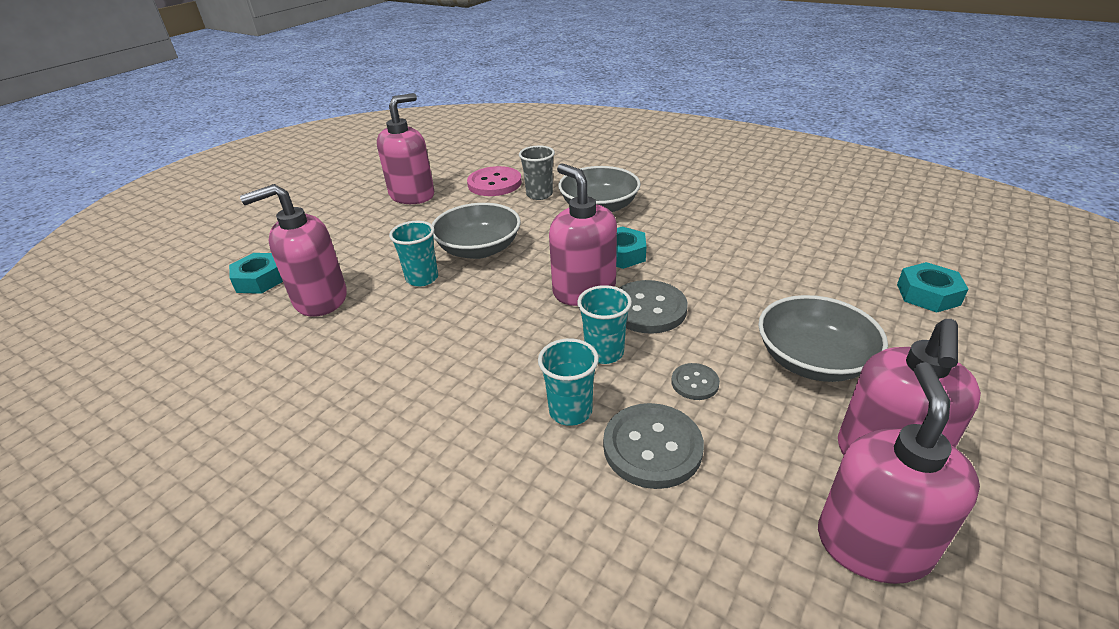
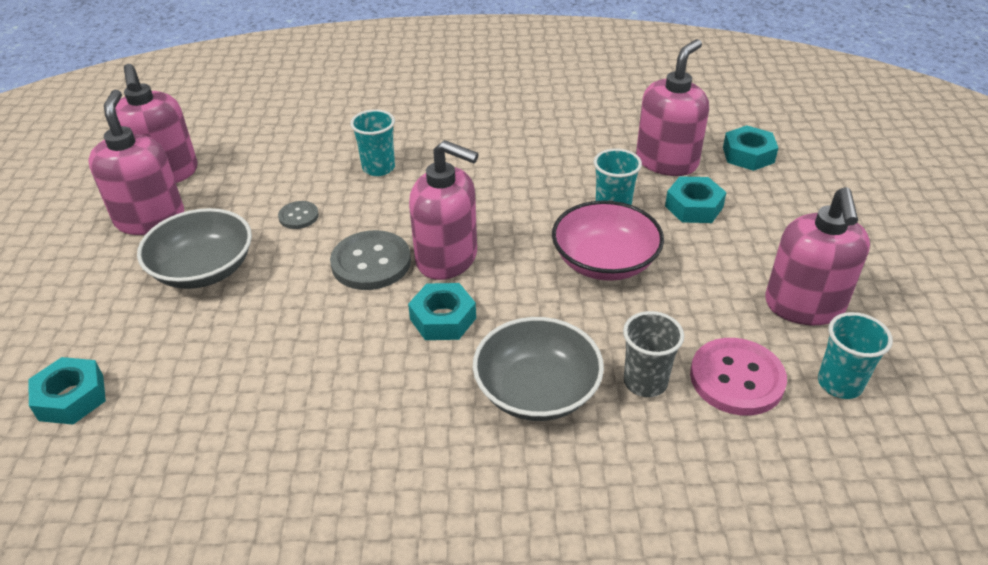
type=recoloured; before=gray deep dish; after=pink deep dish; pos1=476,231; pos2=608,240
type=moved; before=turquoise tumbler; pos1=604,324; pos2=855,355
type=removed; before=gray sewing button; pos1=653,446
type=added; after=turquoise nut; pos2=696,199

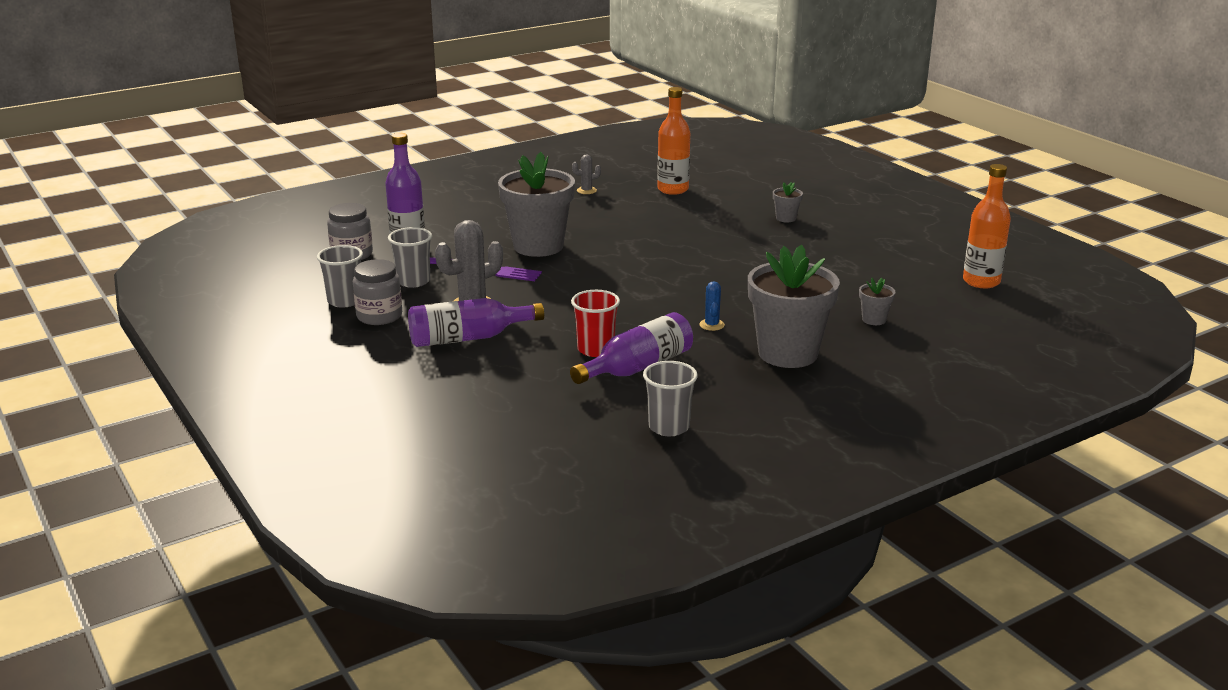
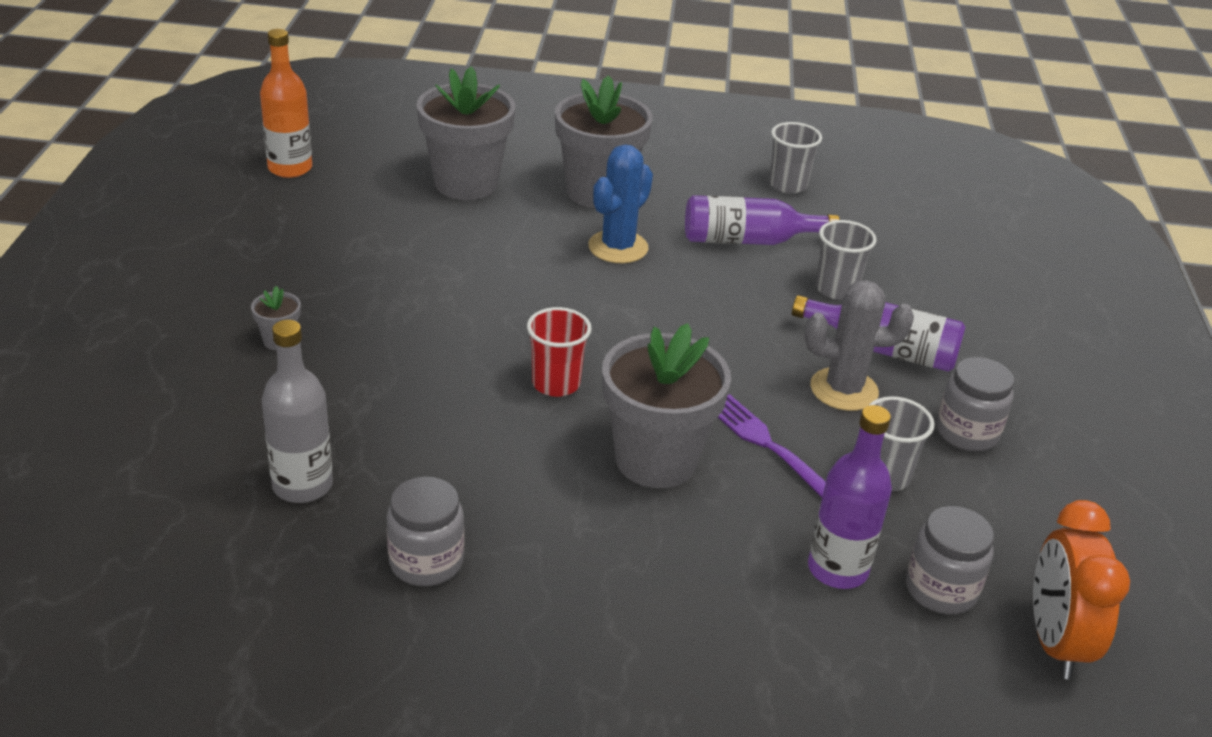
type=recoloured; before=bright orange bottle; after=gray bottle; pos1=673,141; pos2=297,411
type=replaced; before=gray cactus; after=gray preserve jar; pos1=586,174; pos2=425,531
type=moved; before=gray tumbler; pos1=340,276; pos2=846,260
type=resized; before=gray potted plant; pos1=877,301; pos2=466,133; scale=2.38
type=resized; before=cobalt cactus; pos1=712,306; pos2=620,203; scale=2.03
type=moved; before=red tumbler; pos1=595,323; pos2=559,352
type=added; after=bright orange alarm clock; pos2=1081,589

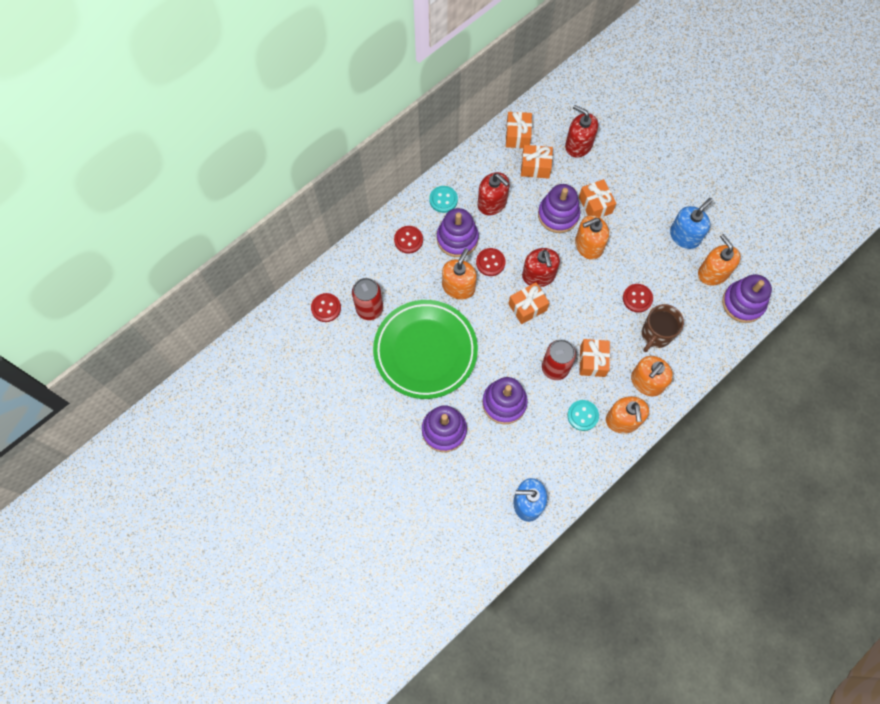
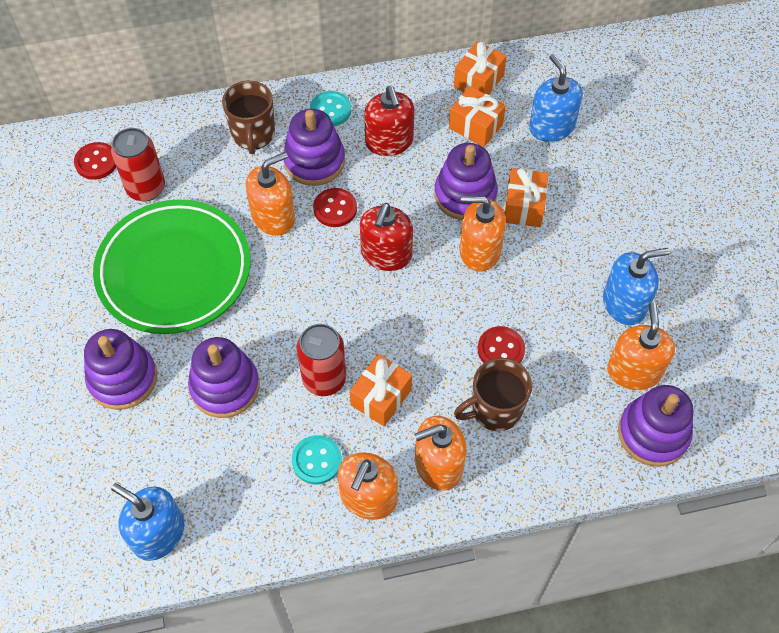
type=recoloured; before=red pump bottle; after=cobalt pump bottle; pos1=581,131; pos2=556,98
type=replaced; before=red sewing button; after=russet tea mug; pos1=408,240; pos2=248,117
type=removed; before=bright orange present; pos1=529,303

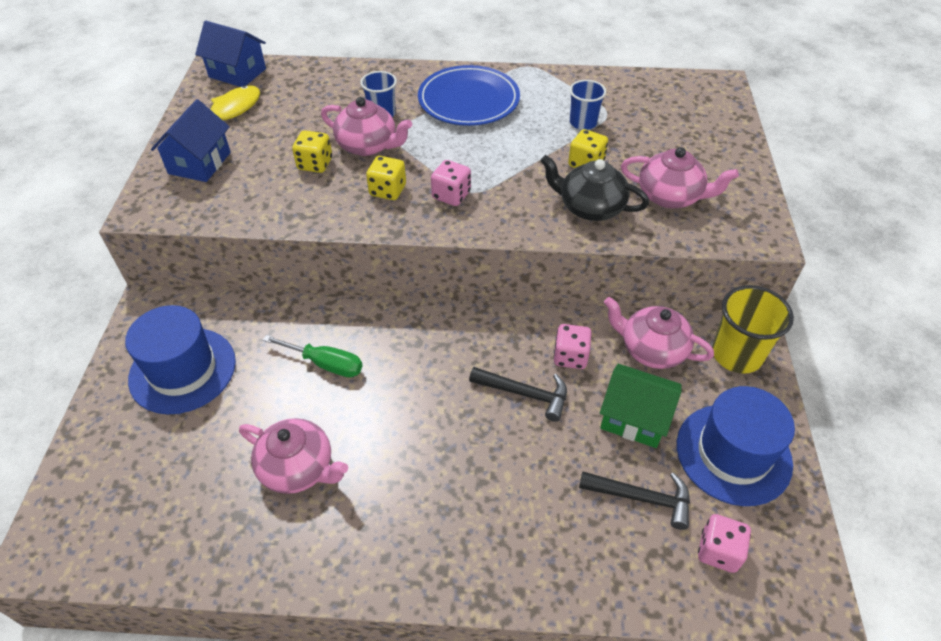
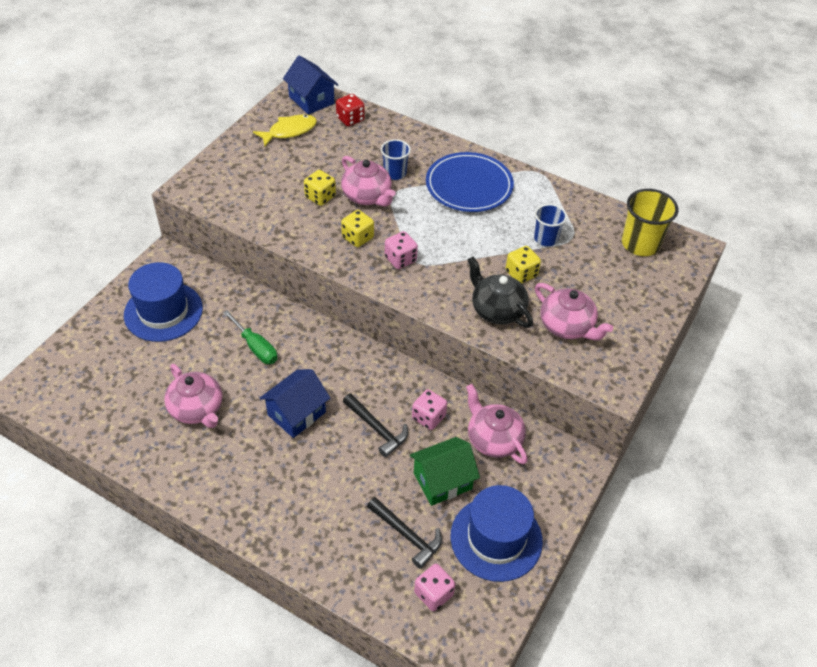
type=moved; before=cobalt house; pos1=191,140; pos2=295,403
type=moved; before=yellow tumbler; pos1=753,329; pos2=650,222
type=turned; before=emerald house; pos1=640,406; pos2=445,471; turn=-75
type=added; after=red game die; pos2=350,110

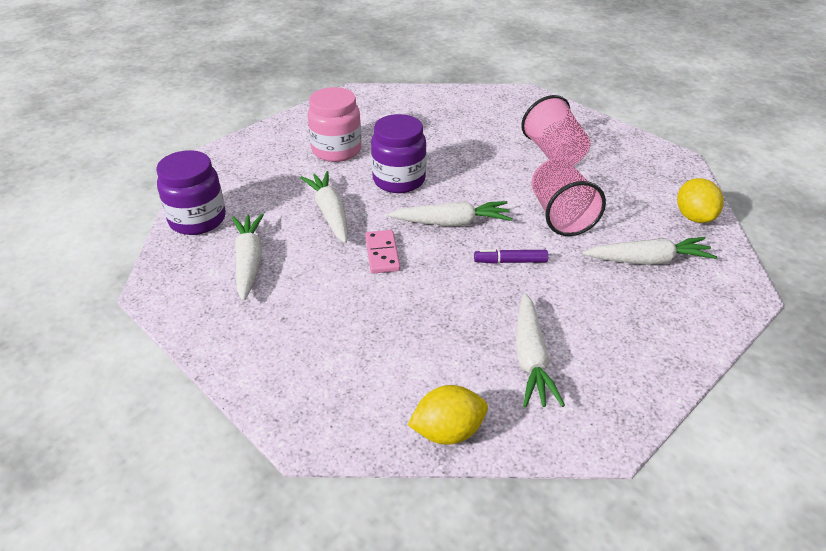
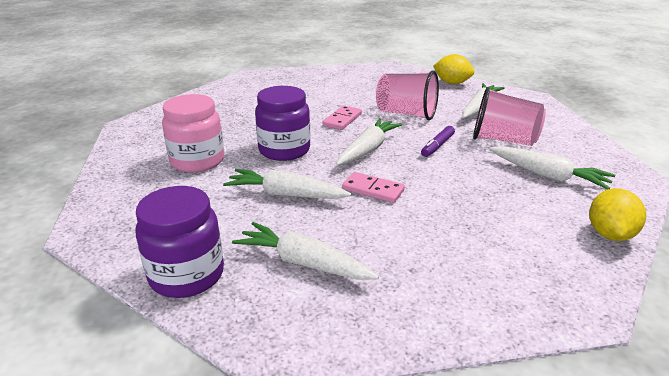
type=moved; before=pink tumbler; pos1=556,130; pos2=509,116
type=added; after=pink domino; pos2=342,118

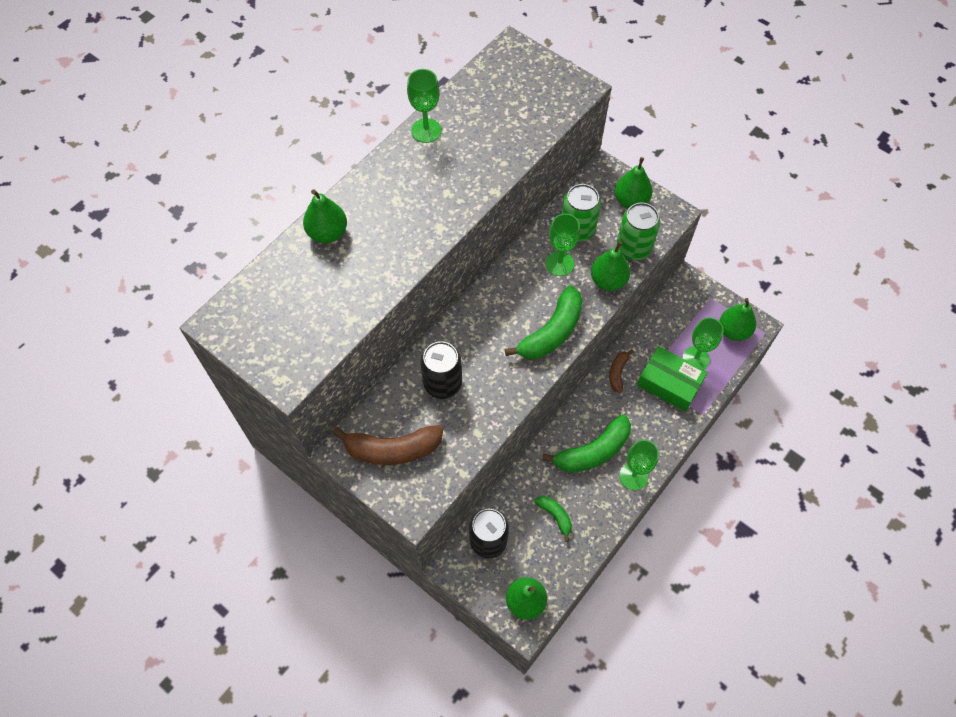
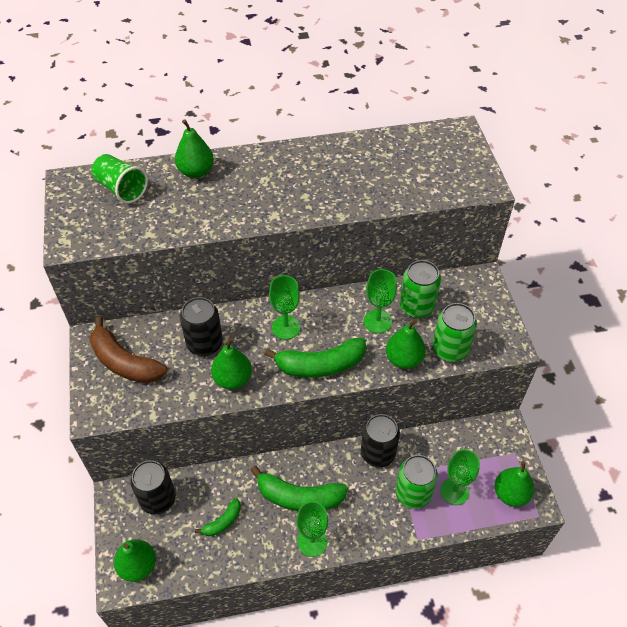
type=moved; before=emerald wine glass; pos1=424,106; pos2=284,307
type=moved; before=emerald toy pear; pos1=633,183; pos2=231,363
type=replaced; before=emerald package; after=emerald can; pos1=672,379; pos2=417,482
type=replaced; before=russet toy banana; after=ebony can; pos1=621,371; pos2=380,440
type=turned; before=emerald toy banana; pos1=553,519; pos2=218,517; turn=45
type=added; after=emerald tumbler; pos2=119,179

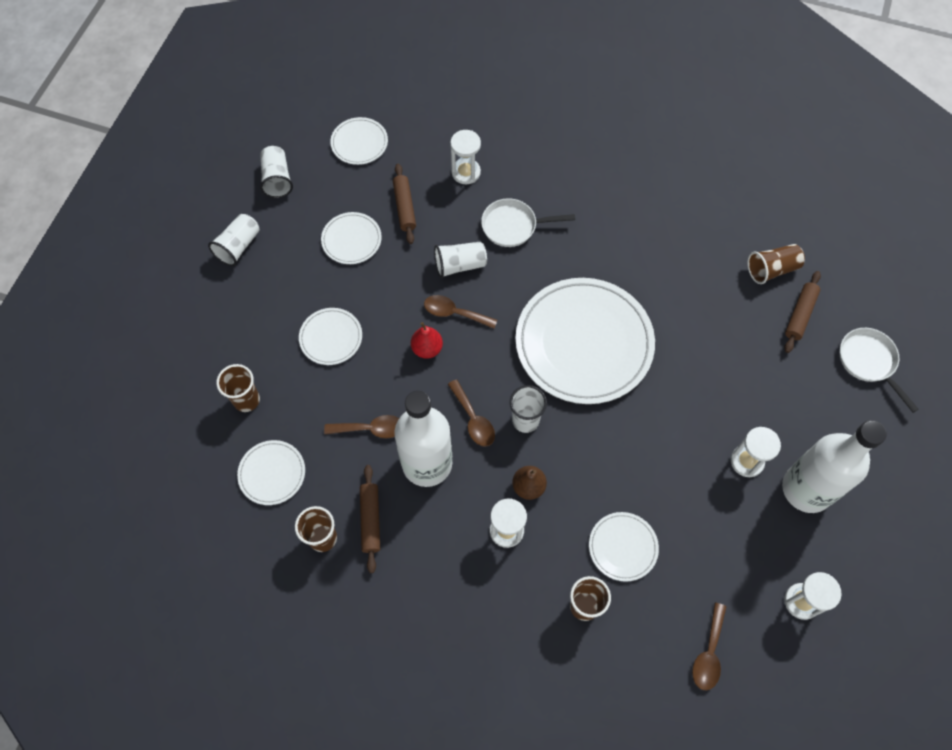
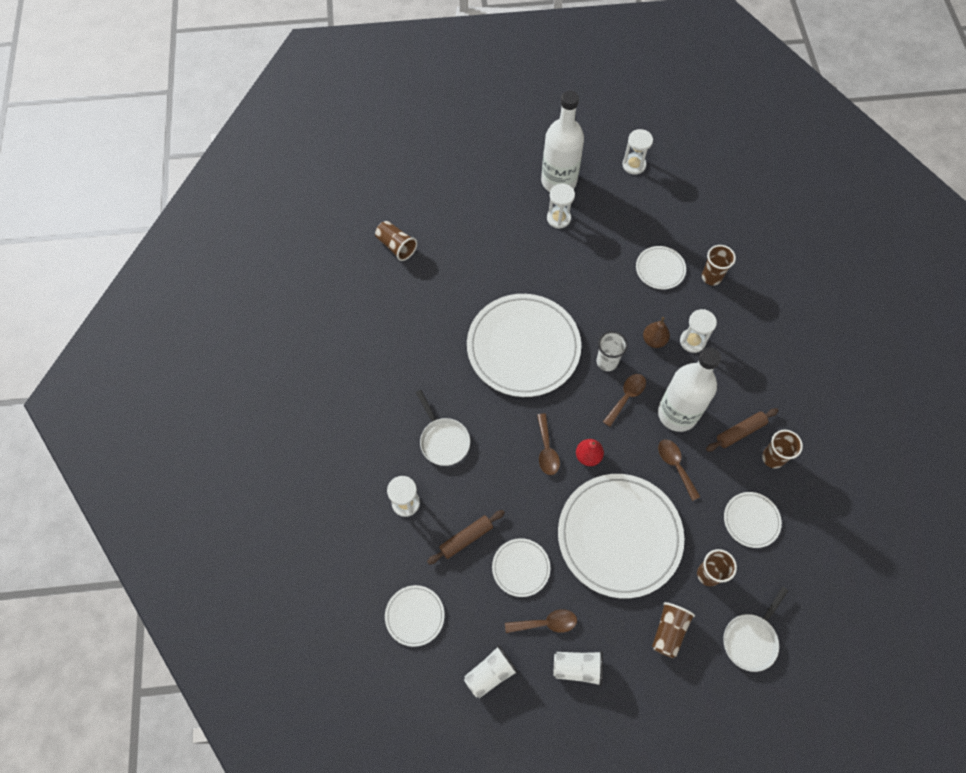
type=removed; before=white tumbler; pos1=460,260
type=removed; before=russet dough roller; pos1=802,312
type=resized; before=white plate; pos1=330,336; pos2=621,536; scale=2.18
type=moved; before=white skillet; pos1=879,370; pos2=755,629
type=moved; before=russet tablespoon; pos1=709,647; pos2=541,621
type=added; after=russet tumbler; pos2=673,630

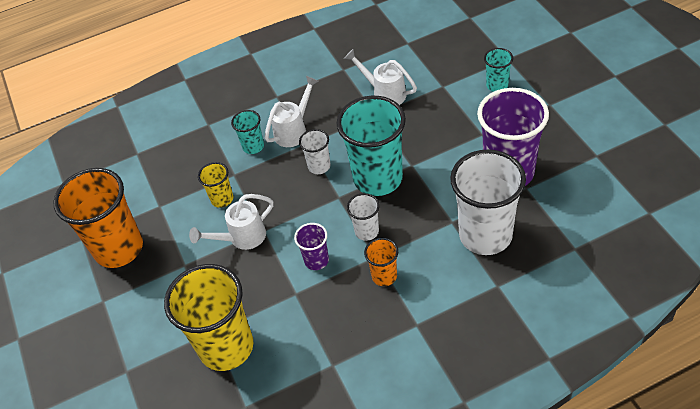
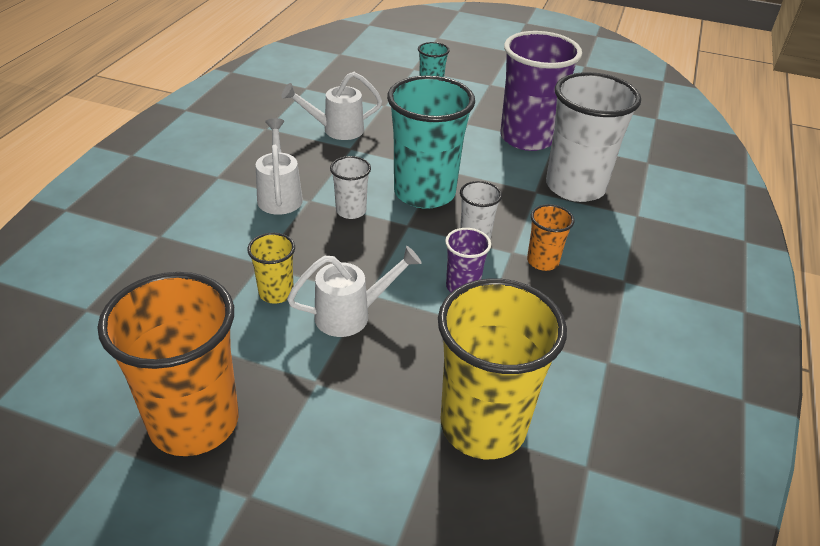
type=removed; before=turquoise tumbler; pos1=247,132
type=turned; before=white sprinkling can; pos1=231,222; pos2=354,291; turn=-120

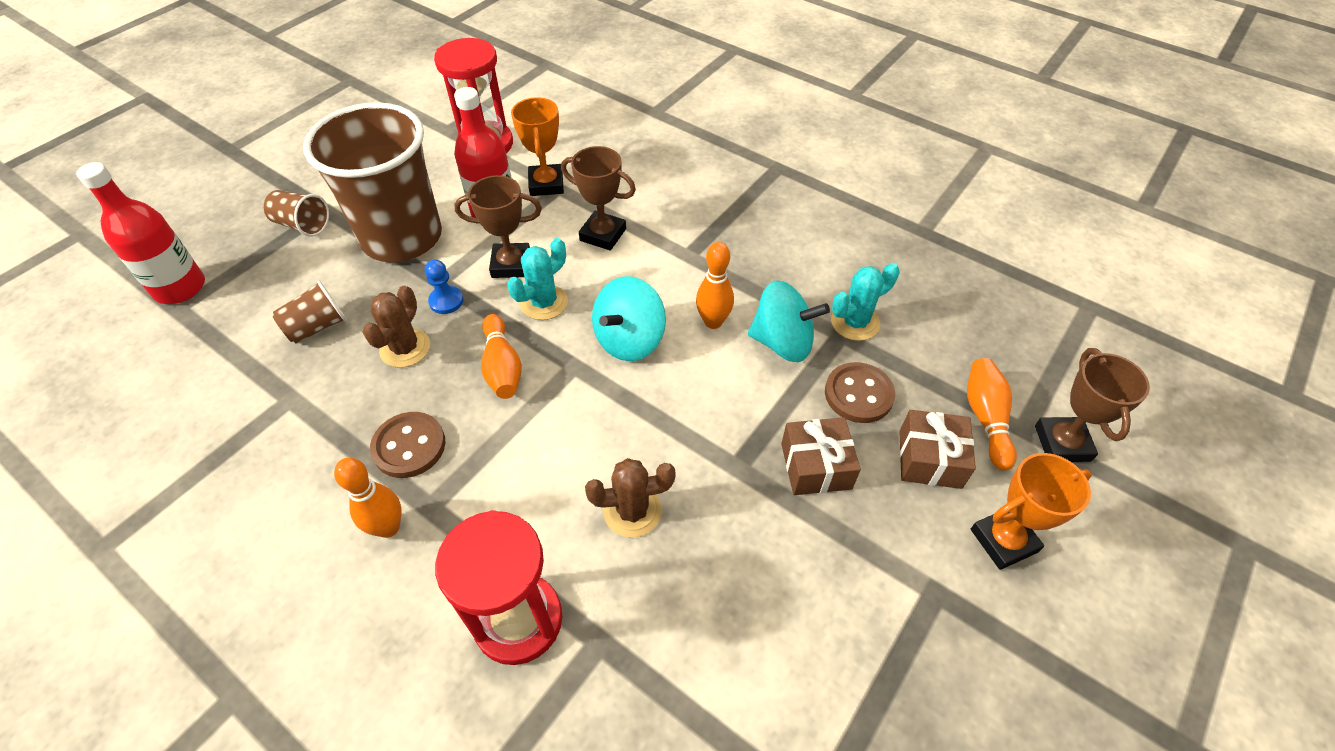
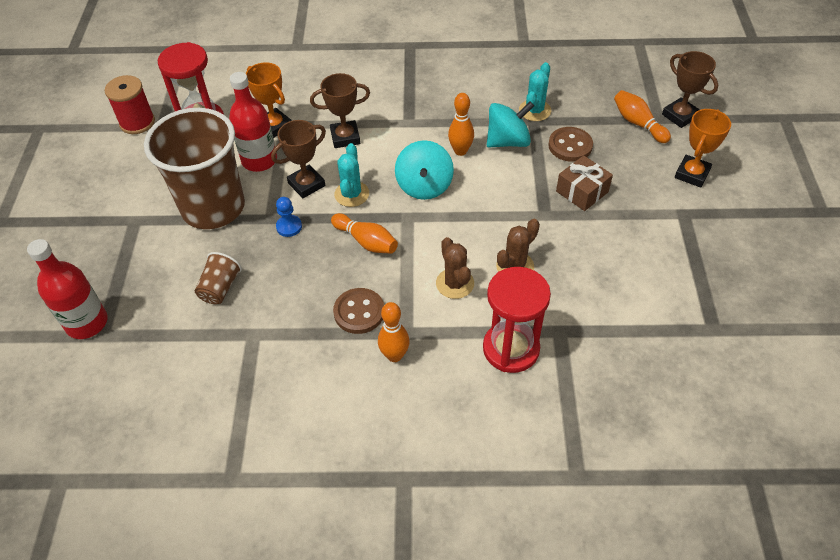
type=removed; before=russet tumbler; pos1=296,213
type=moved; before=russet cactus; pos1=396,327; pos2=455,268
type=removed; before=russet present; pos1=938,449
type=added; after=red spool; pos2=130,104

